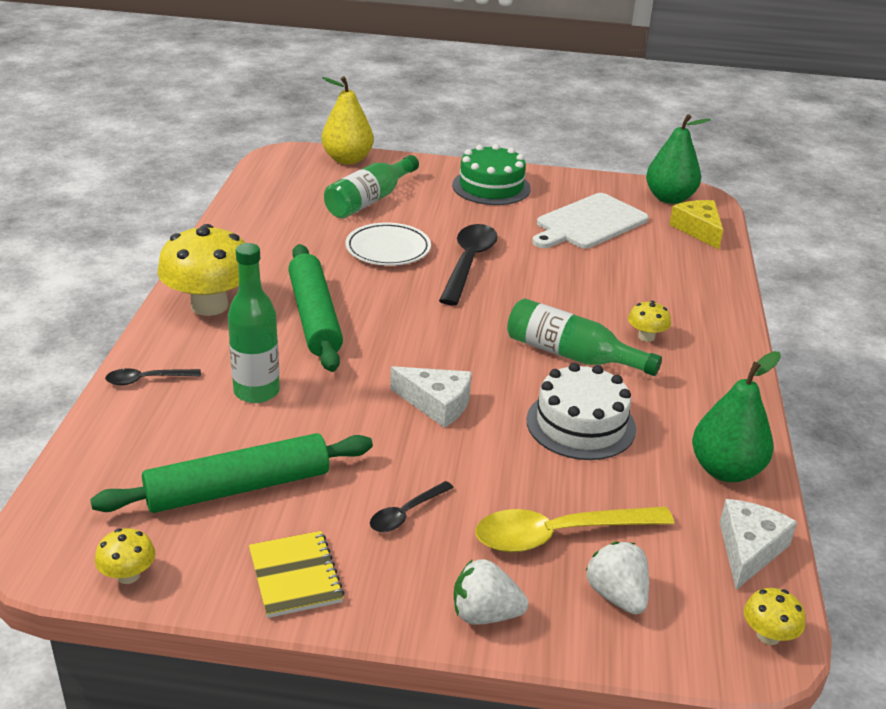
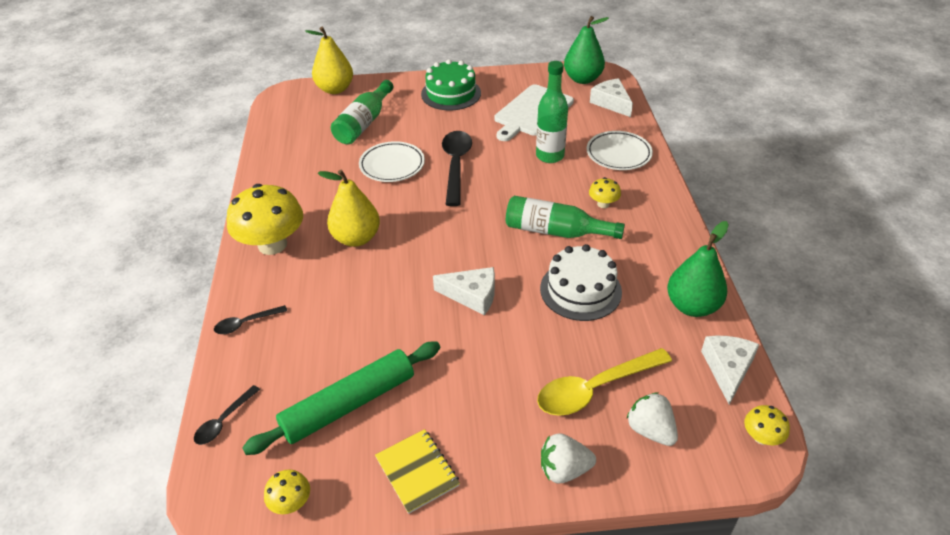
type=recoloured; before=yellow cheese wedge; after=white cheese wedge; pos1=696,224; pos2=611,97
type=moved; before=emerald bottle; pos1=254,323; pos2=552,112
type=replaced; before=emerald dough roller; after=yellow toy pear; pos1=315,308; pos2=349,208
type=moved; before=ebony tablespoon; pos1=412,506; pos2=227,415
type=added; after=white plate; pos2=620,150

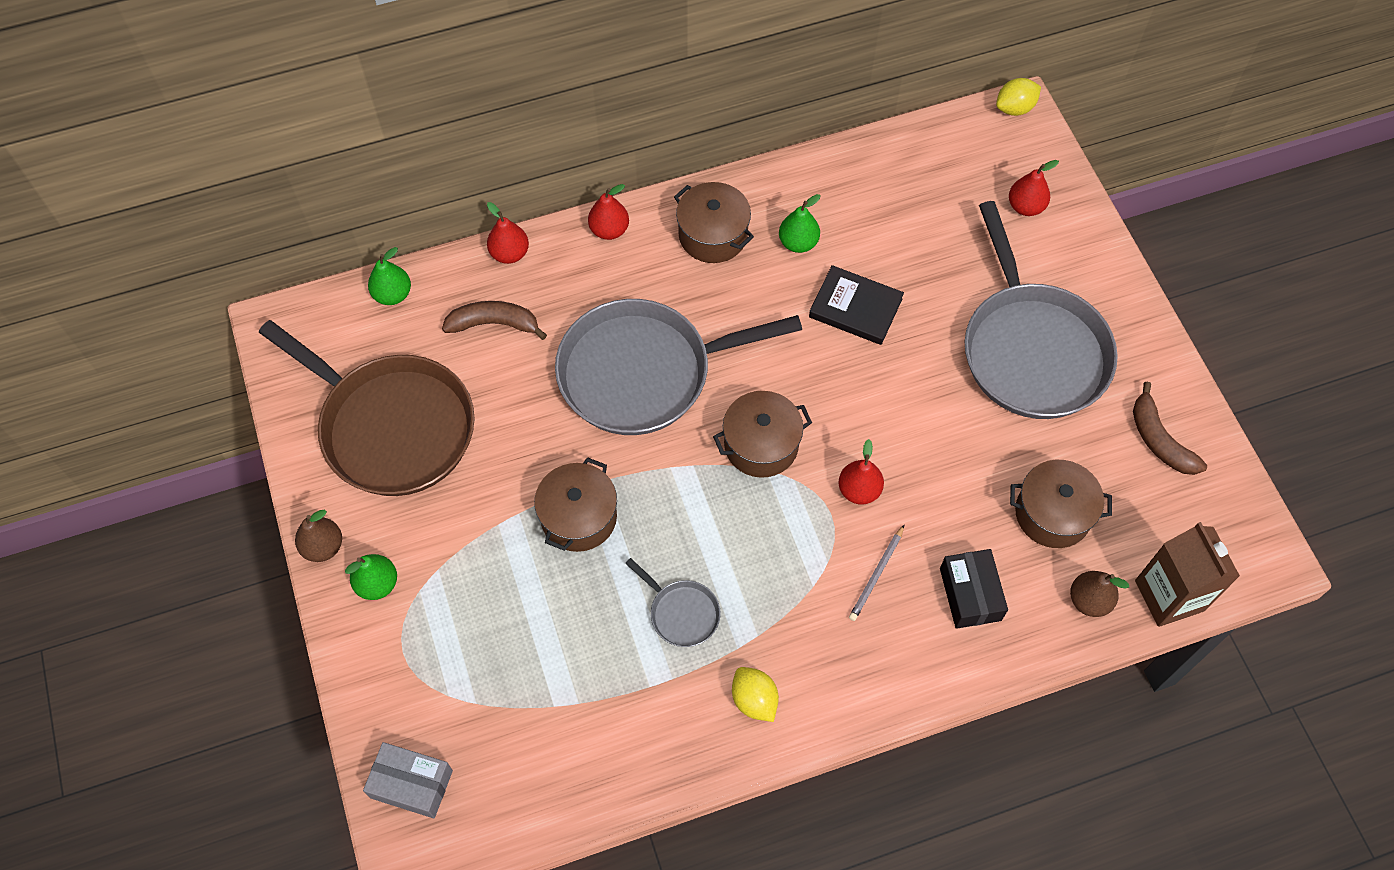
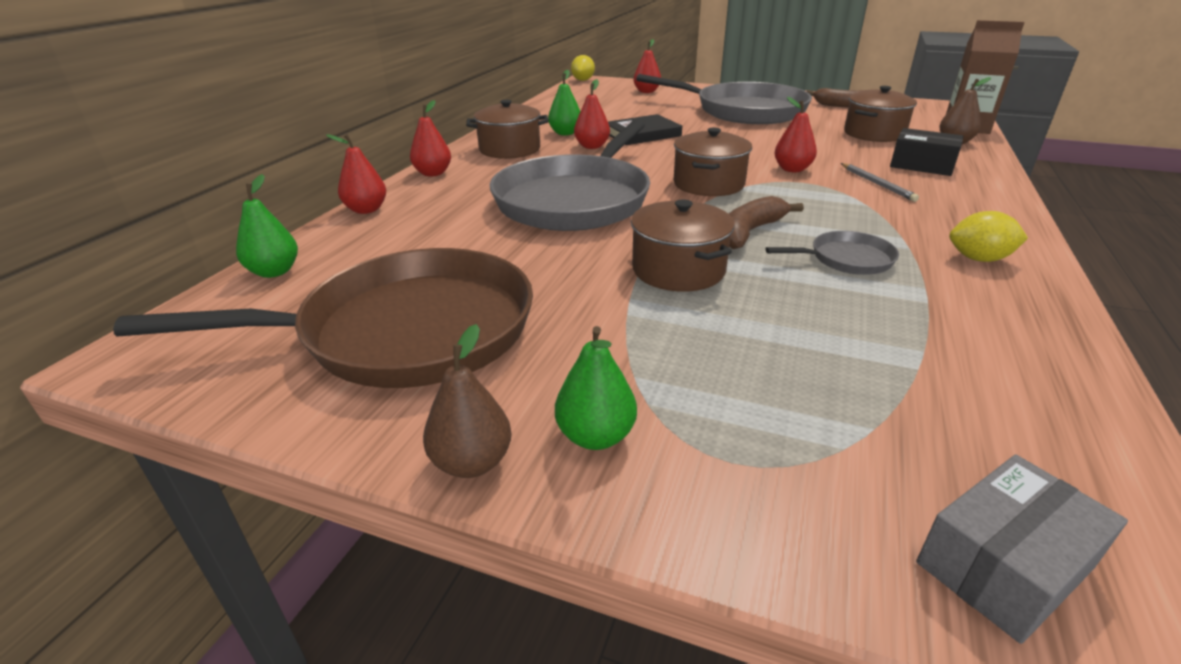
type=moved; before=russet toy banana; pos1=494,320; pos2=766,222
type=added; after=red toy pear; pos2=592,114

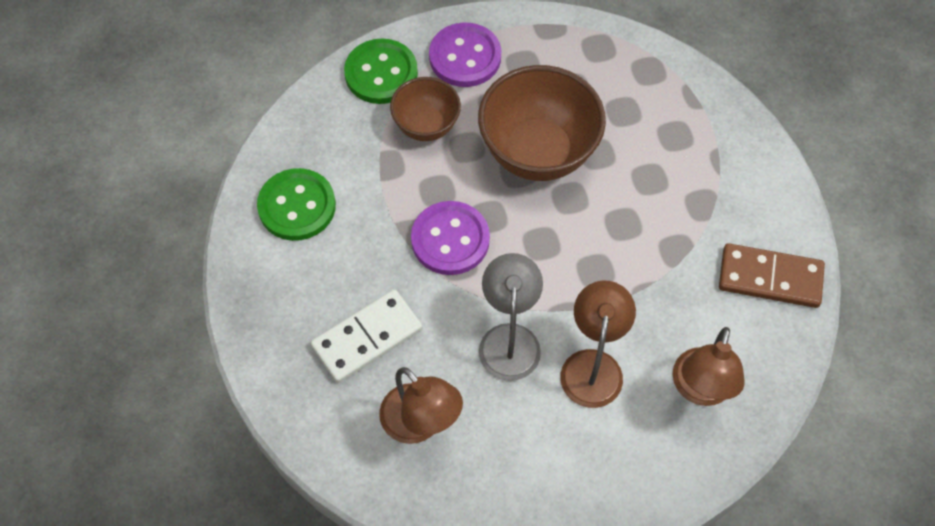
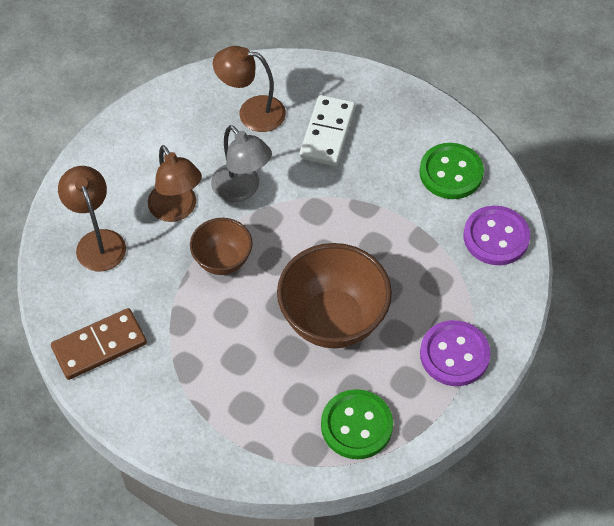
type=moved; before=emerald sewing button; pos1=381,71; pos2=357,424
type=moved; before=russet deep dish; pos1=425,109; pos2=221,246
type=moved; before=purple sewing button; pos1=450,238; pos2=497,235

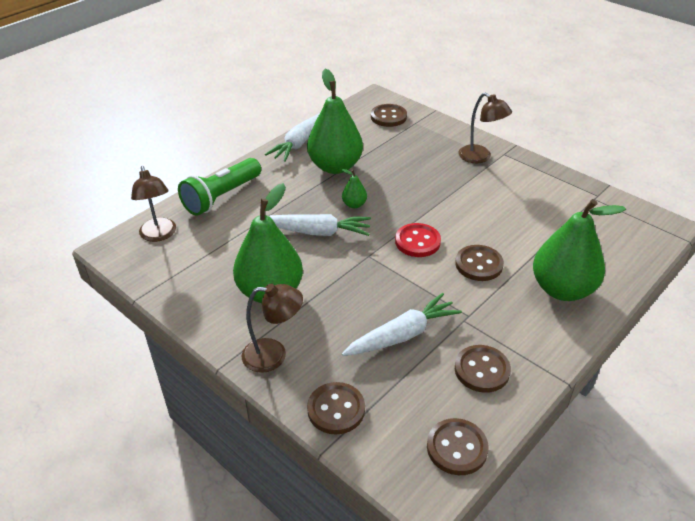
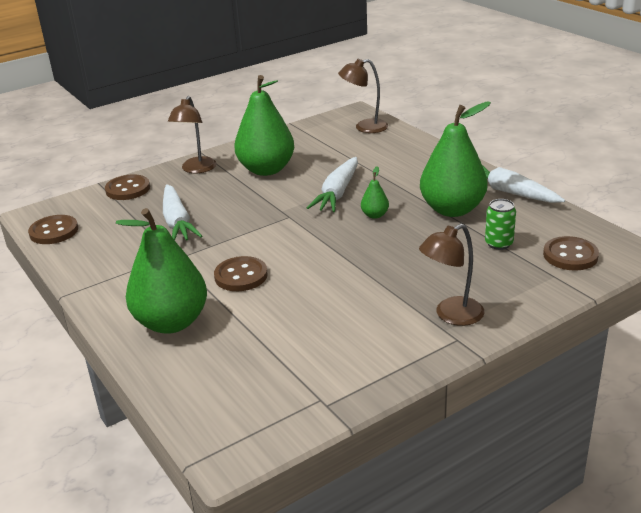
type=removed; before=emerald flashlight; pos1=219,187
type=removed; before=red sewing button; pos1=418,240
type=removed; before=russet sewing button; pos1=483,369
type=added; after=emerald can; pos2=500,224

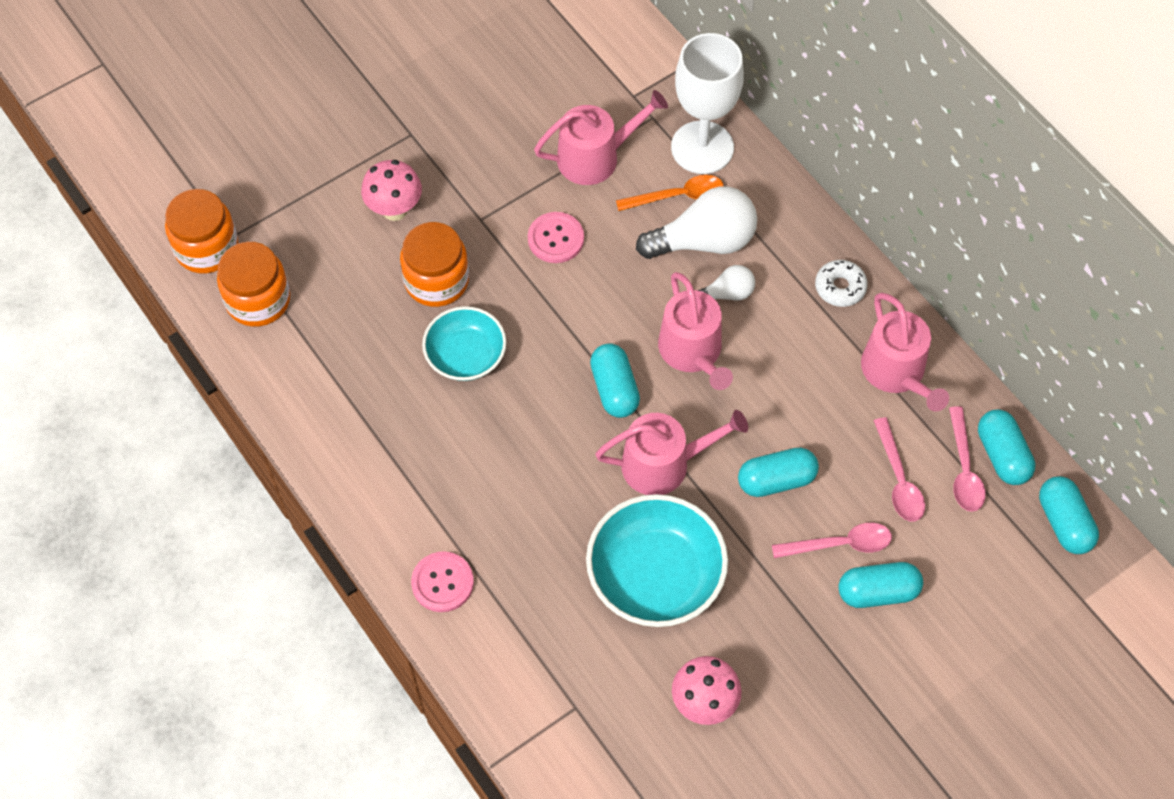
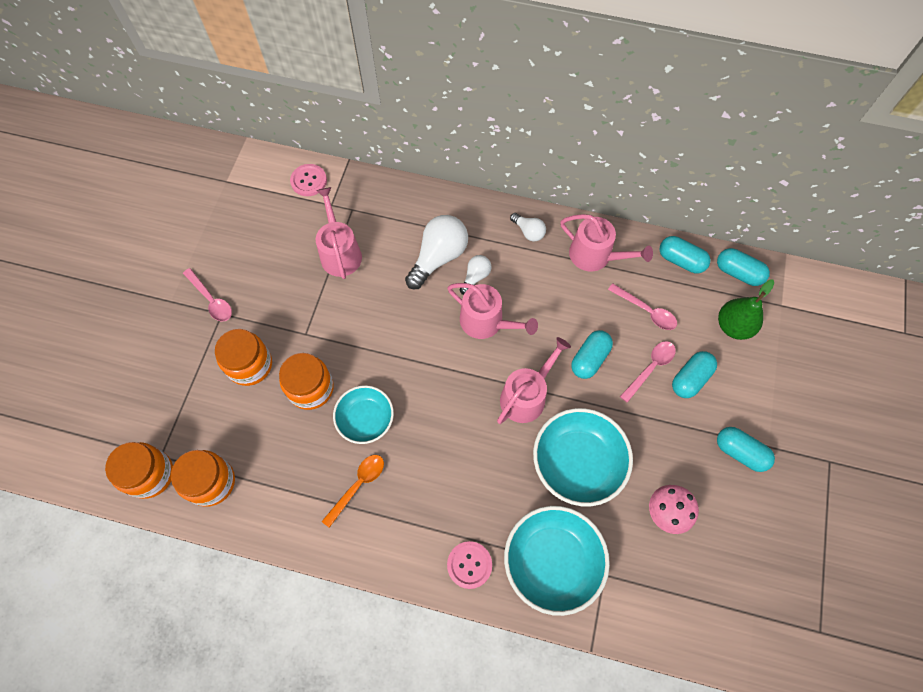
type=removed; before=white wine glass; pos1=707,103
type=turned; before=pink sprinkling can; pos1=601,137; pos2=339,233; turn=-45
type=replaced; before=pink mushroom; after=bright orange preserve jar; pos1=391,190; pos2=243,357
type=moved; before=bright orange tablespoon; pos1=669,193; pos2=353,491
type=moved; before=pink sewing button; pos1=556,237; pos2=308,180
type=replaced; before=white donut; after=white light bulb; pos1=841,283; pos2=528,227
type=moved; before=turquoise capsule; pos1=615,380; pos2=746,449
type=moved; before=pink tablespoon; pos1=967,459; pos2=207,295
type=added; after=emerald toy pear; pos2=746,309
type=added; after=turquoise deep dish; pos2=557,561

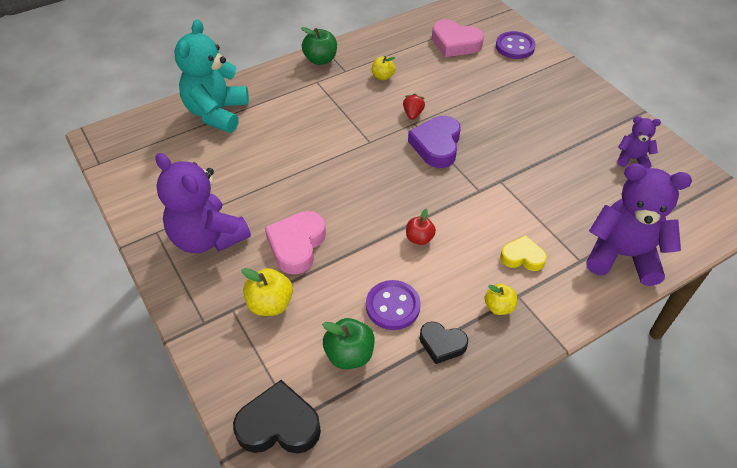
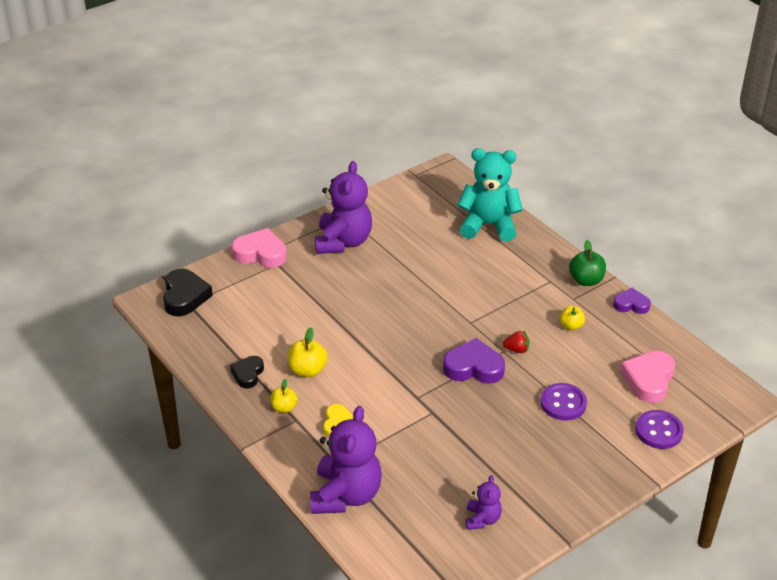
type=turned; before=purple teddy; pos1=203,203; pos2=343,207; turn=150
type=removed; before=red apple; pos1=421,227
type=moved; before=pink heart shape; pos1=295,243; pos2=259,248
type=moved; before=yellow apple; pos1=267,292; pos2=308,352
type=moved; before=purple sewing button; pos1=393,305; pos2=563,401
type=removed; before=emerald apple; pos1=348,343
type=added; after=purple heart shape; pos2=632,301

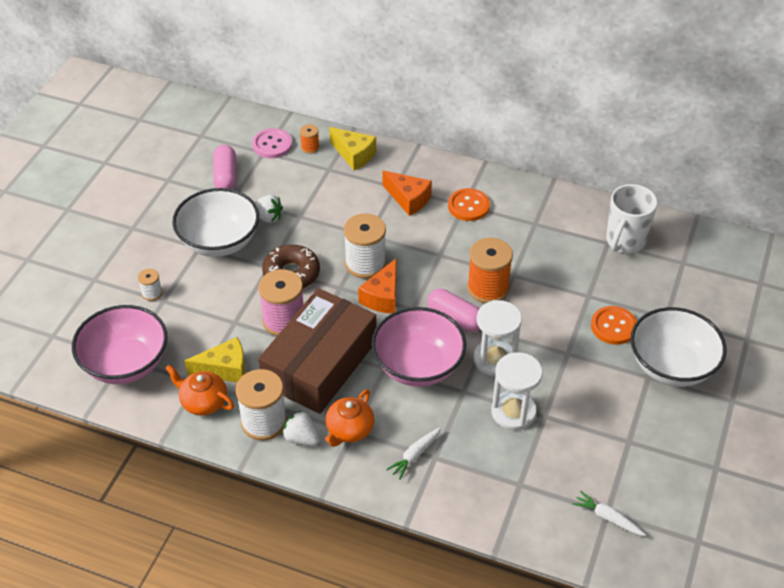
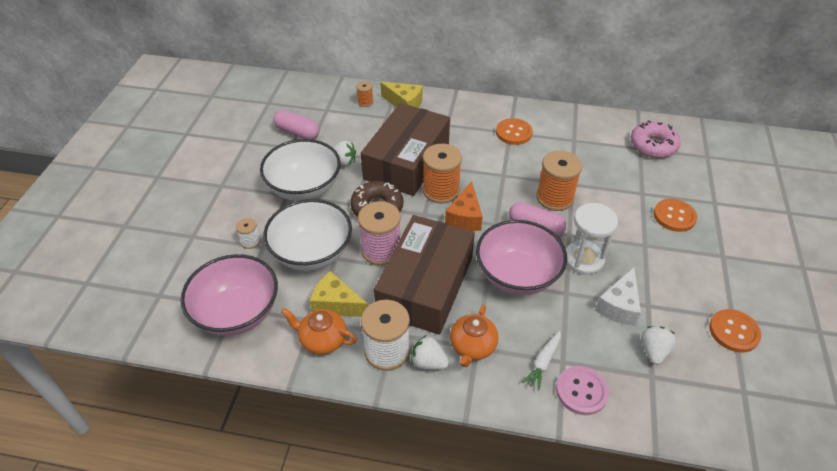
type=moved; before=pink sewing button; pos1=272,143; pos2=582,390
type=turned; before=pink capsule; pos1=225,167; pos2=296,125; turn=-45
type=removed; before=bright orange cheese wedge; pos1=407,193
type=replaced; before=white tea mug; after=pink donut; pos1=632,218; pos2=656,139
type=recoloured; before=white spool; after=bright orange spool; pos1=365,246; pos2=442,174
type=moved; before=white deep dish; pos1=678,347; pos2=307,235
type=turned; before=yellow cheese wedge; pos1=215,360; pos2=339,294; turn=-135
type=replaced; before=white hourglass; after=white cheese wedge; pos1=517,391; pos2=618,296
type=removed; before=white root vegetable; pos1=609,513
type=added; after=russet package; pos2=405,149
type=added; after=bright orange sewing button; pos2=735,331
type=added; after=white berry; pos2=658,345

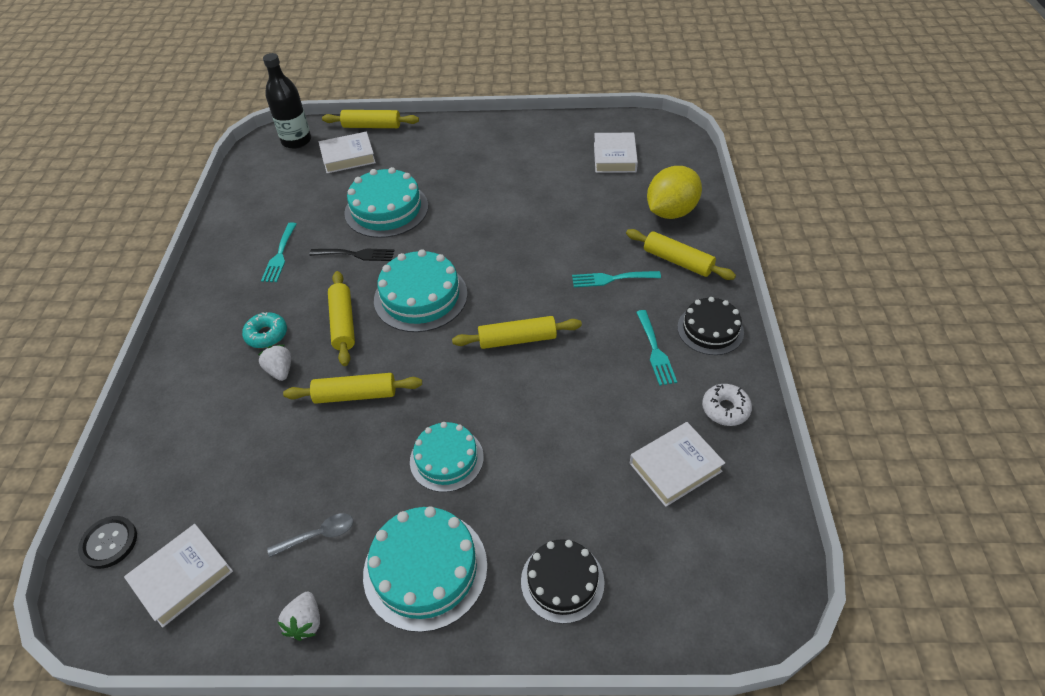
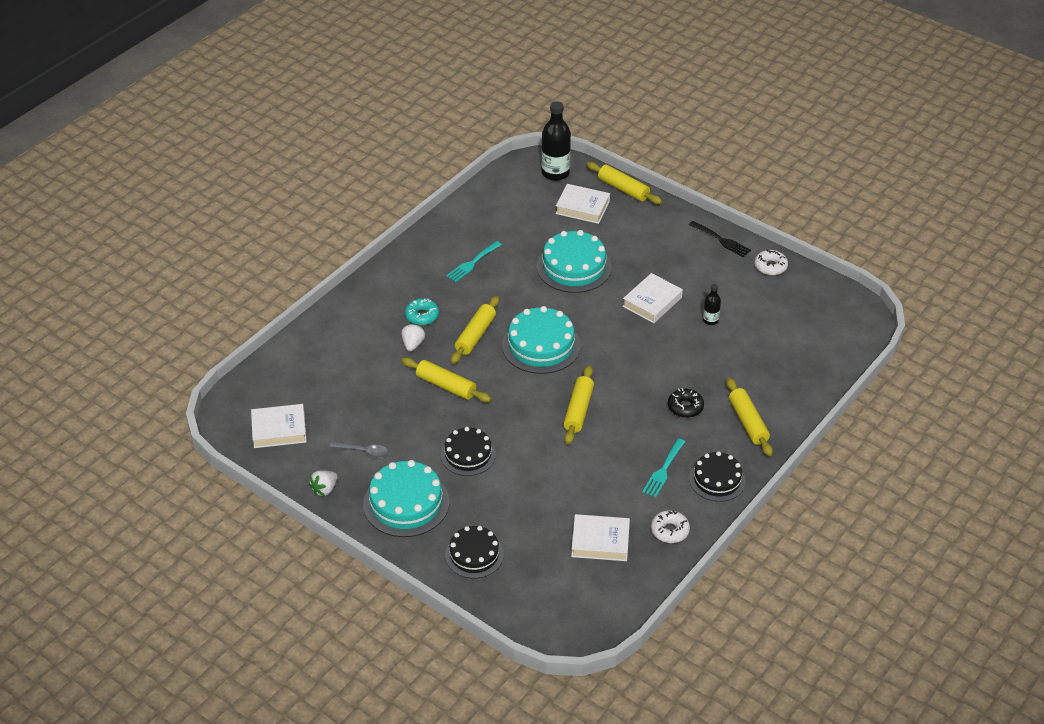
type=moved; before=white hardcover; pos1=616,153; pos2=653,298
type=removed; before=yellow lemon; pos1=674,192
type=moved; before=ebony fork; pos1=351,255; pos2=720,239
type=replaced; before=turquoise fork; after=ebony donut; pos1=616,279; pos2=686,403
type=turned; before=yellow dough roller; pos1=517,332; pos2=578,404; turn=75
type=recoloured; before=turquoise cake; after=ebony cake; pos1=447,457; pos2=468,451
type=removed; before=ebony sewing button; pos1=107,542
type=added; after=white donut; pos2=771,262
type=added; after=ebony bottle; pos2=712,304

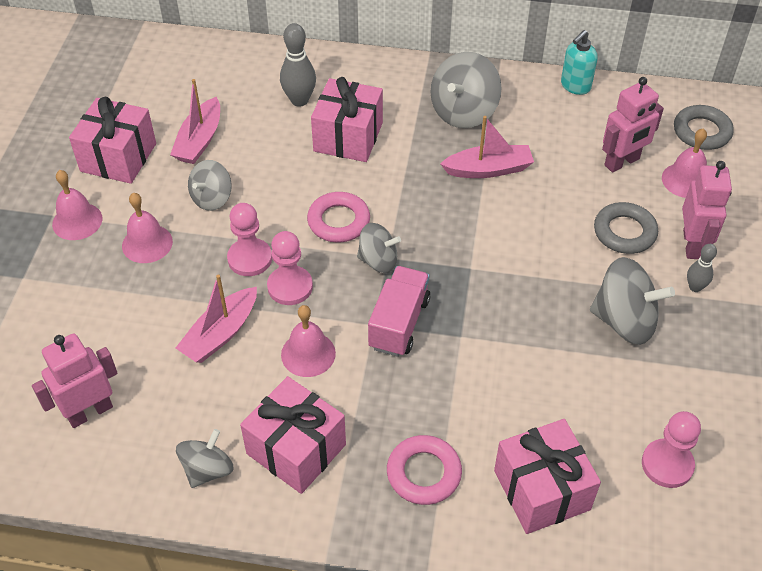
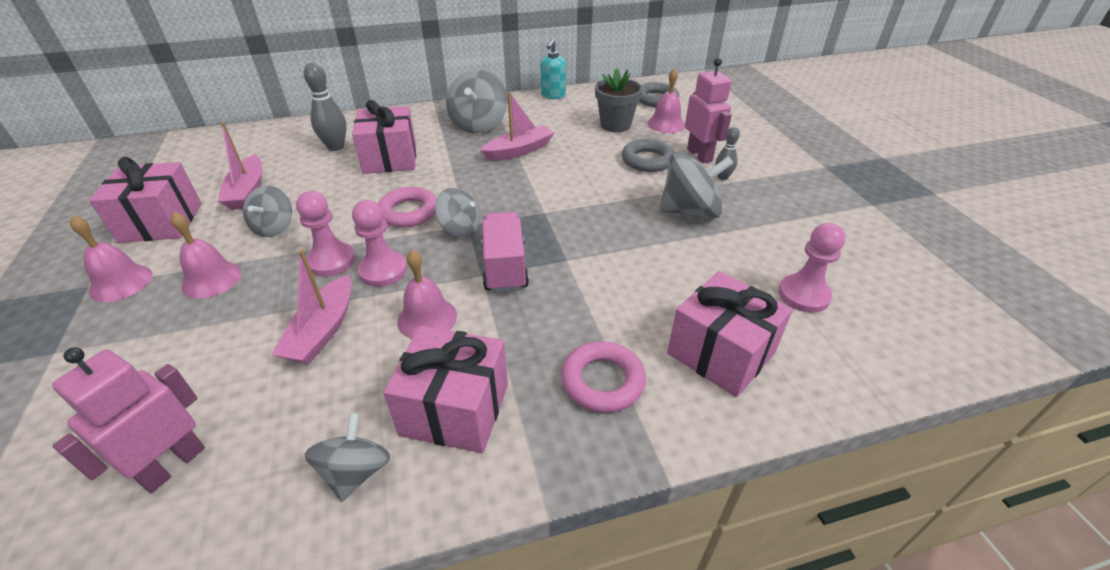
type=replaced; before=pink toy robot; after=gray potted plant; pos1=633,125; pos2=619,100
type=turned; before=gray whirligig; pos1=379,248; pos2=457,212; turn=45

